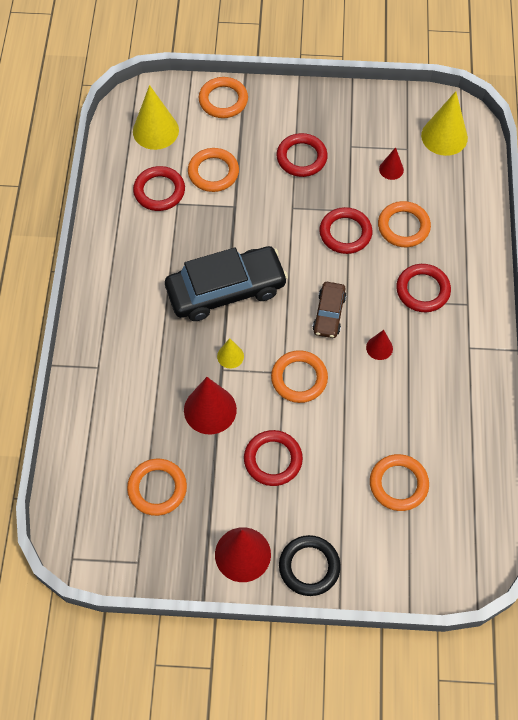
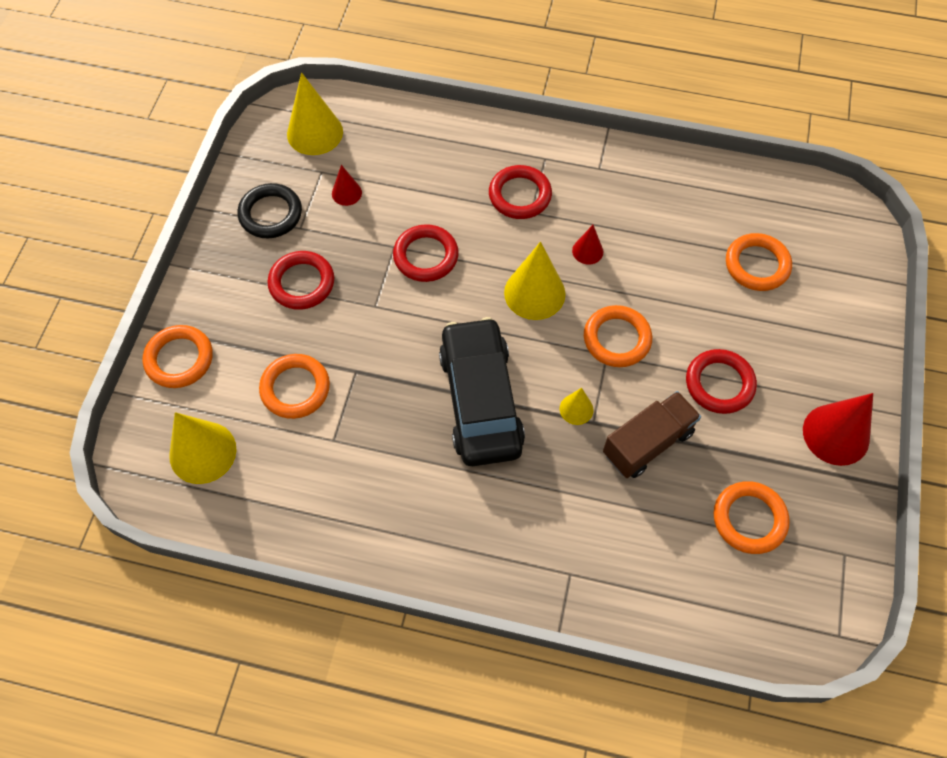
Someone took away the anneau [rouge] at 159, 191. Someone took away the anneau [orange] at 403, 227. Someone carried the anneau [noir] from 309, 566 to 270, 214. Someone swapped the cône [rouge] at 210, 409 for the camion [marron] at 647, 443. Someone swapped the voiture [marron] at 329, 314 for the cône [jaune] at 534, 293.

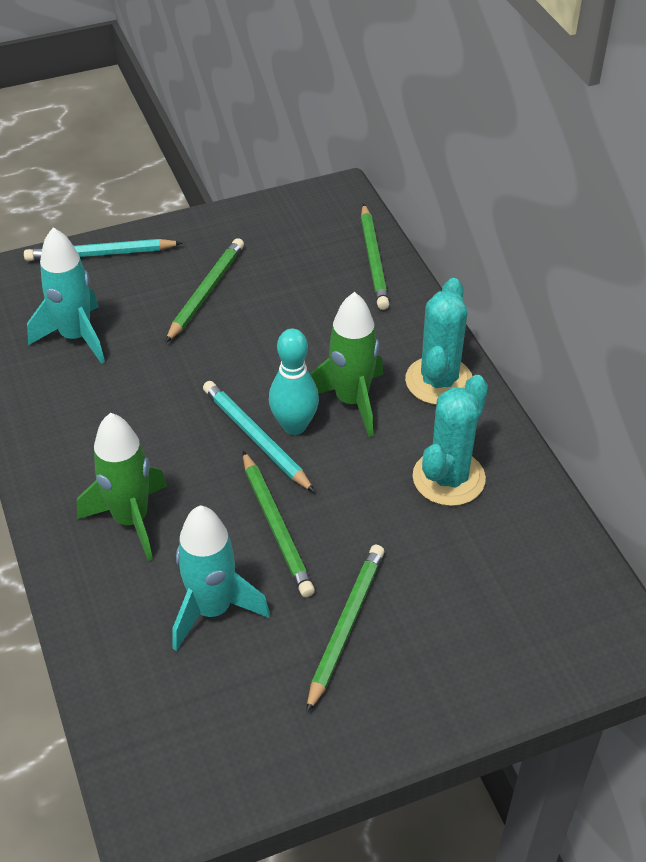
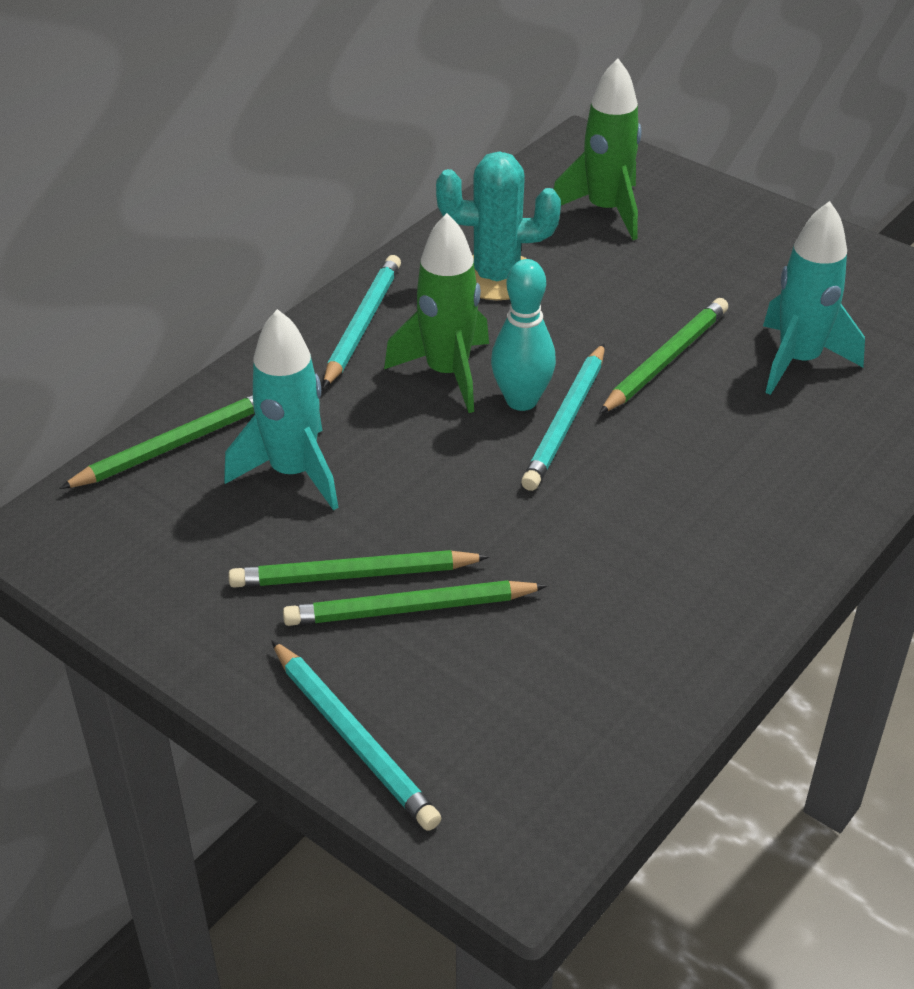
Someone carried the fusée [turquoise] from 76, 337 to 293, 473. Someone carried the fusée [vert] from 131, 520 to 605, 210. Someone carried the crayon [vert] from 345, 626 to 409, 609. Someone swapped the cactus [turquoise] at 439, 381 for the crayon [turquoise] at 362, 324.

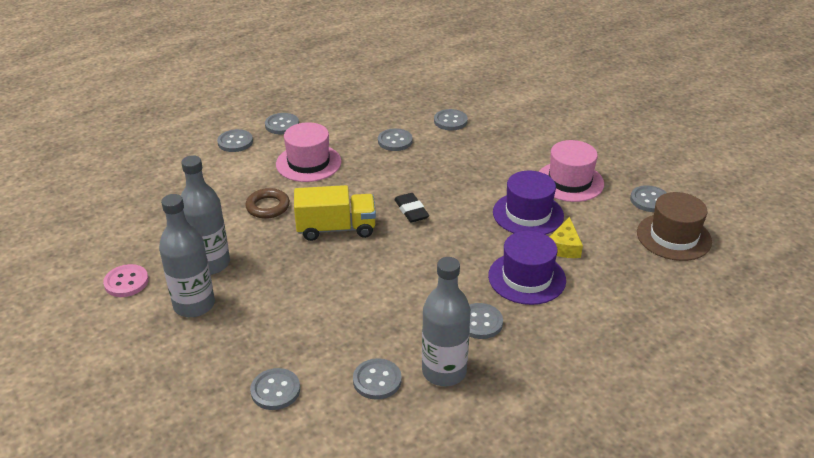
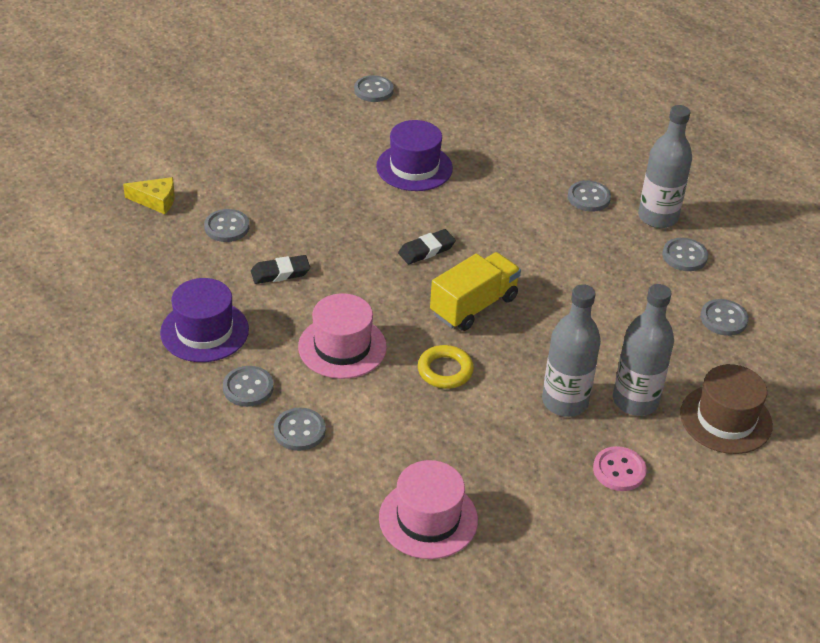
Someone carried the chapeau [violet] from 527, 278 to 204, 331. Someone carried the chapeau [rose] from 569, 181 to 428, 519. Someone carried the fromage [jaune] from 564, 247 to 156, 201. Someone carried the chapeau [marron] from 673, 237 to 726, 419. Someone swapped the bouton [gris] at 395, 141 for the gomme [noir] at 280, 273. Someone repainted the anneau [marron] at 268, 207, which became the anneau [jaune] at 445, 370. Someone rotated the camion [jaune] at 336, 229 by 60 degrees clockwise.

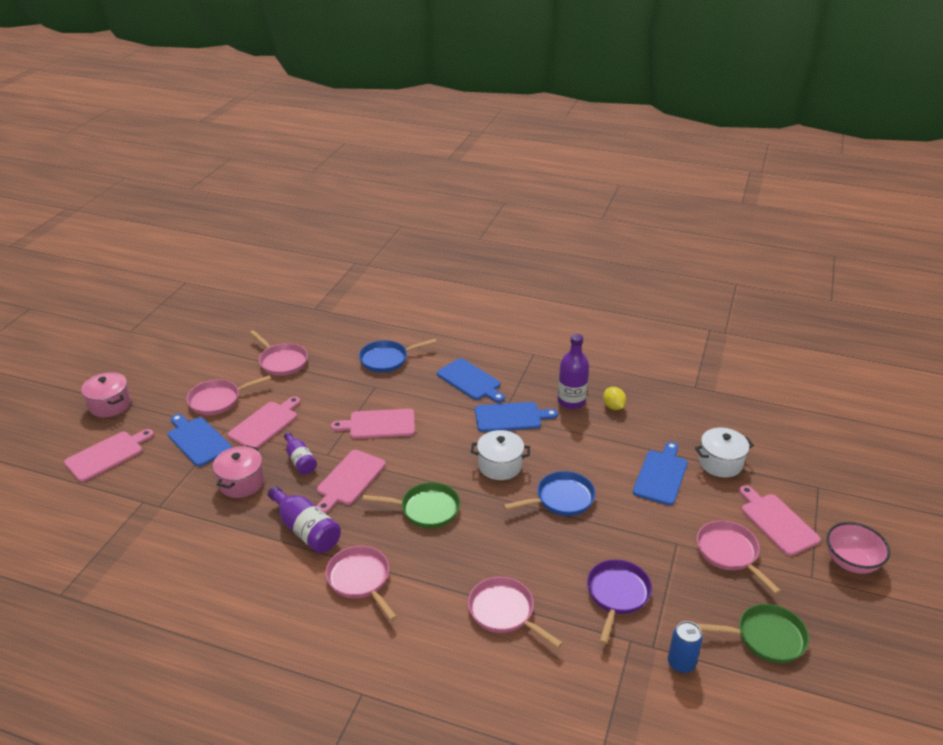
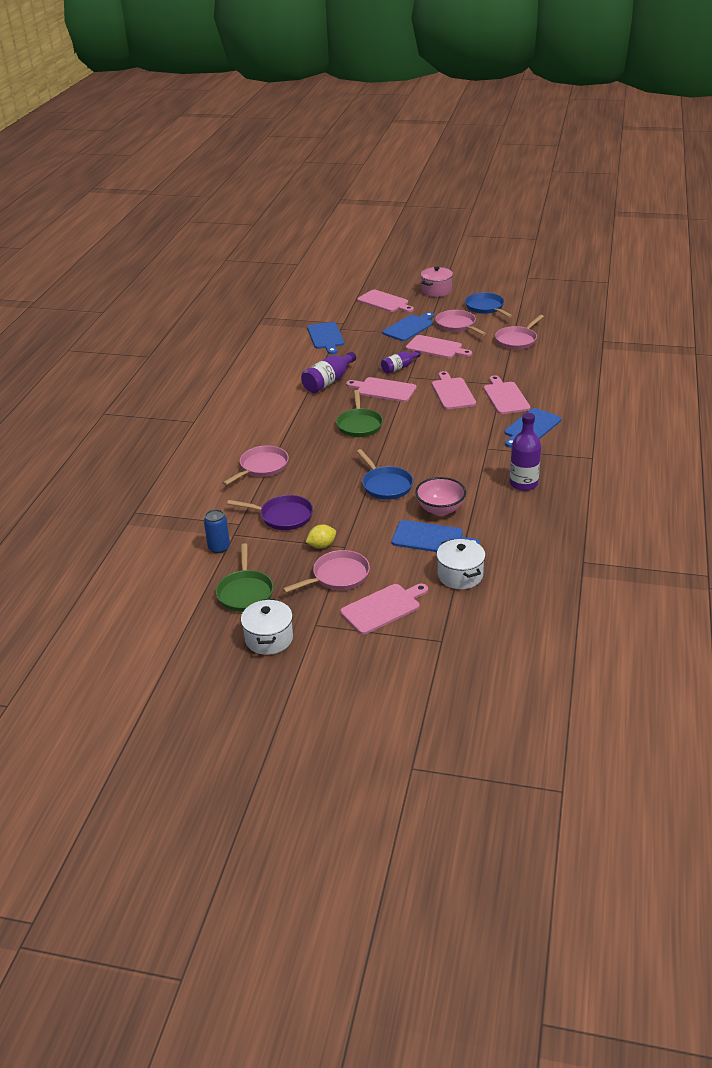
Someone took away the marmite [rose] at 241, 482. Someone took away the poêle [rose] at 360, 580. Someone put down the planche à découper [rose] at 505, 397. Someone carried the poêle [bleu] from 387, 359 to 486, 308. Someone carried the marmite [blanc] from 500, 465 to 269, 639. Someone carried the planche à découper [bleu] from 511, 417 to 326, 337. Someone carried the citron [jaune] from 613, 407 to 321, 545. Someone carried the bol [rose] from 851, 562 to 440, 509.

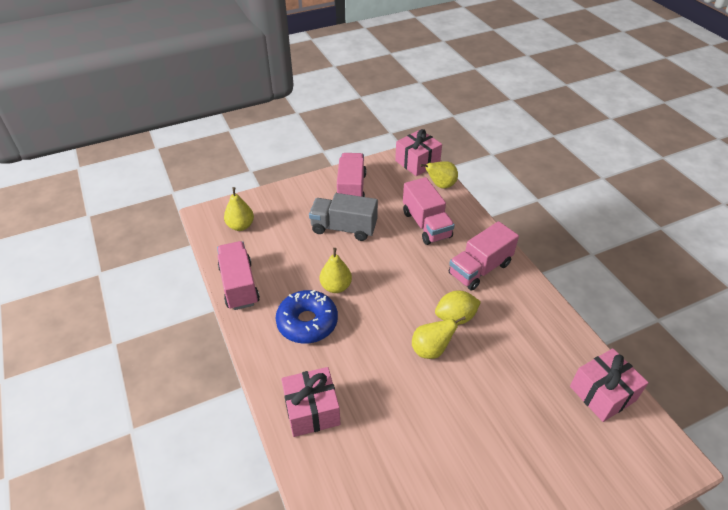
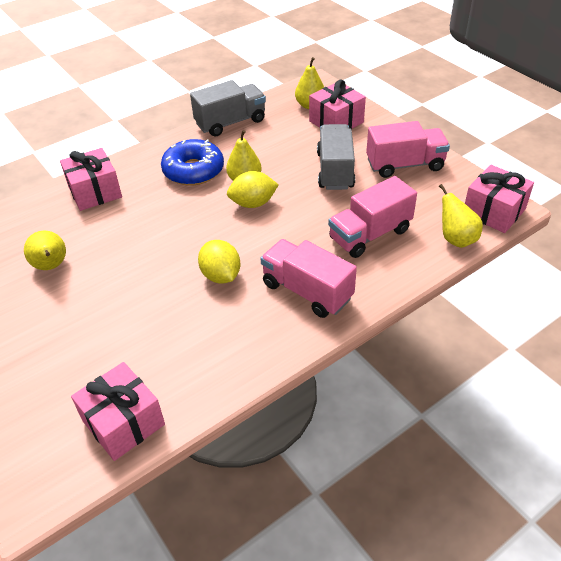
Someone put down the citron [jaune] at 253, 203. Someone put down the cadeau [rose] at 336, 122. Someone carried the poire [jaune] from 431, 350 to 51, 266. Someone repainted the camion [rose] at 239, 285, which became the camion [gris] at 230, 122.

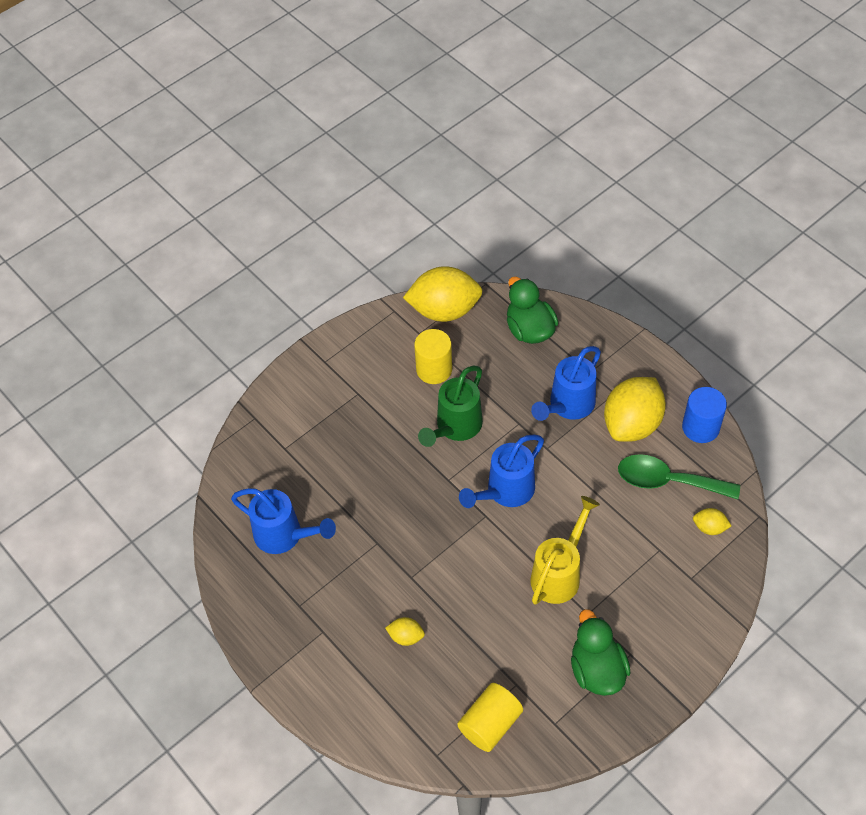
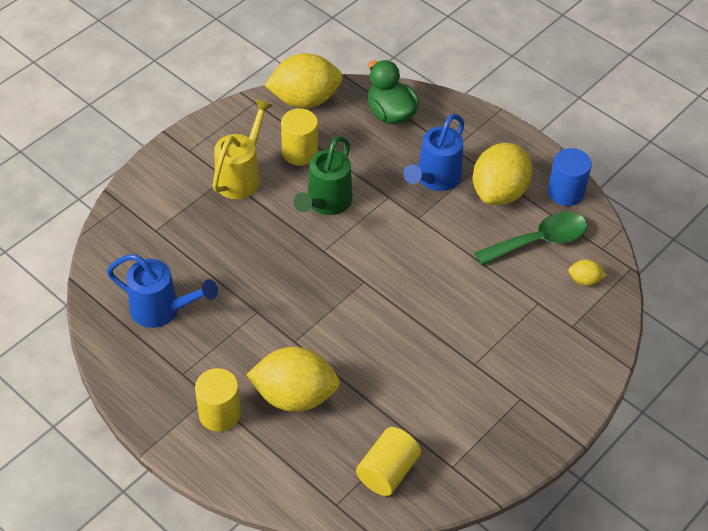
Someone took away the arrosoir [bleu] at 506, 491. Someone took away the canard [vert] at 597, 669. Someone put down the cylindre [jaune] at 219, 414. Someone carried the arrosoir [jaune] from 559, 574 to 241, 176. Someone rotated the cuillère [vert] at 667, 481 by 150 degrees clockwise. Someone scaled the citron [jaune] at 406, 636 by 2.27.

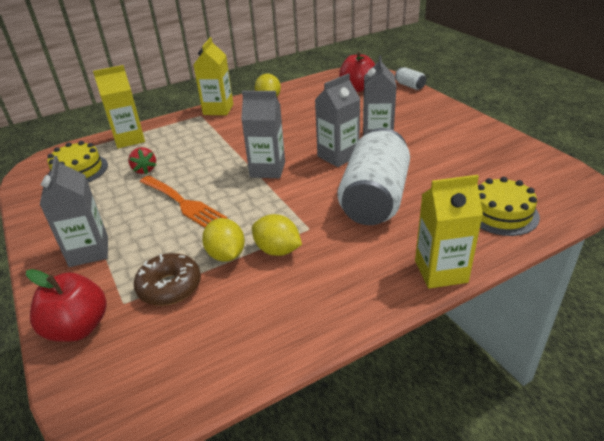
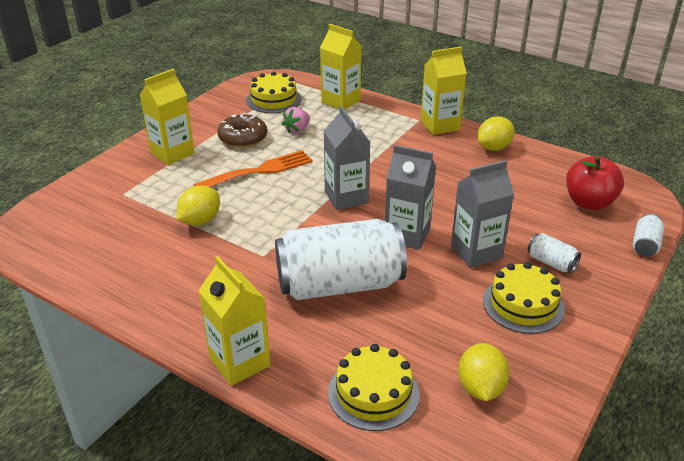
Someone took away the pomme [rouge] at 78, 327. Someone put down the gâteau [jaune] at 523, 304. Someone put down the canette [blanc] at 551, 263. Someone carried the beignet [marron] from 170, 287 to 243, 138. Someone carried the citron [jaune] from 277, 250 to 480, 388. Someone repainted the brique de lait [gris] at 89, 251, which became the brique de lait [jaune] at 172, 153. Someone repainted the fraise [rouge] at 144, 170, which became the fraise [rose] at 297, 130. Someone rotated the fourchette [orange] at 183, 203 by 135 degrees counterclockwise.

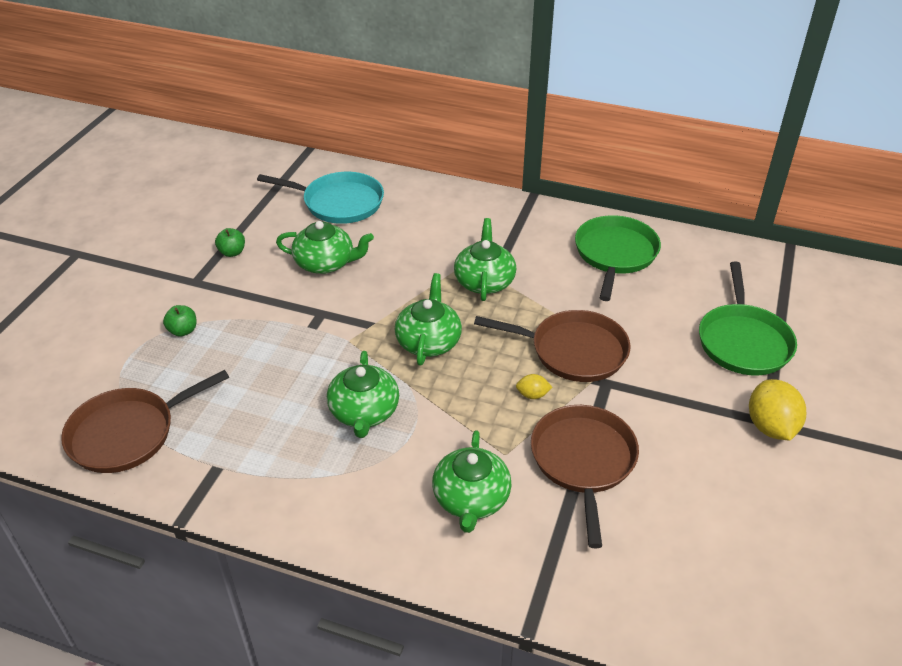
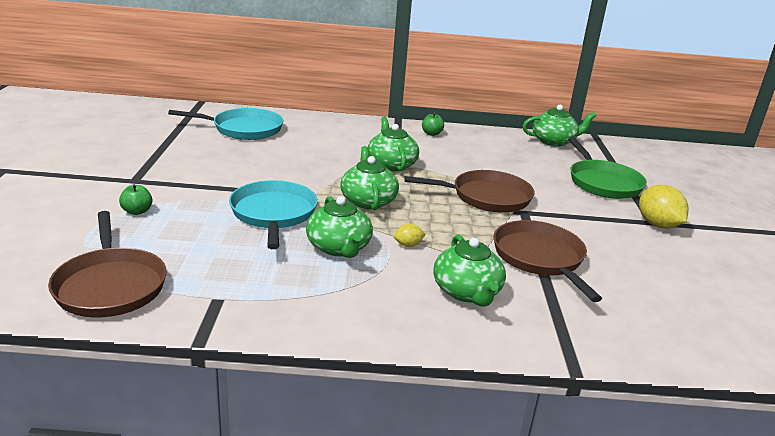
Someone took away the poêle [vert] at 615, 254. Someone put down the poêle [turquoise] at 273, 214. Someone carried the pomme [vert] from 232, 252 to 431, 133. Someone carried the théière [vert] from 325, 263 to 554, 141. Someone carried the citron [jaune] from 532, 395 to 408, 245. Someone rotated the poêle [marron] at 127, 433 by 60 degrees counterclockwise.

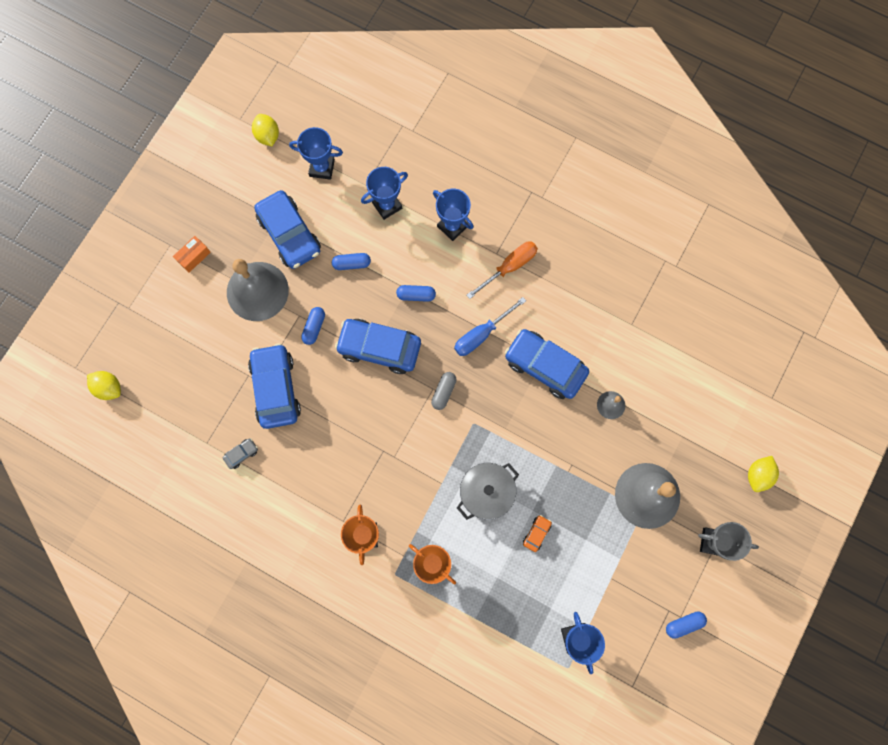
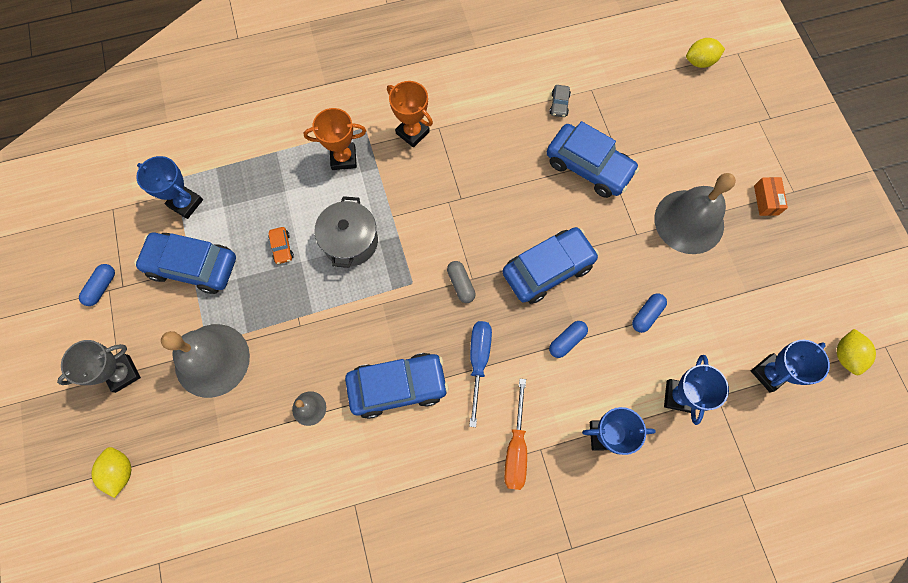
Someone took away the gélule [bleu] at 314, 327. Someone carried the voiture [bleu] from 289, 234 to 192, 266. Someone rotated the citron [jaune] at 267, 136 by 75 degrees clockwise.

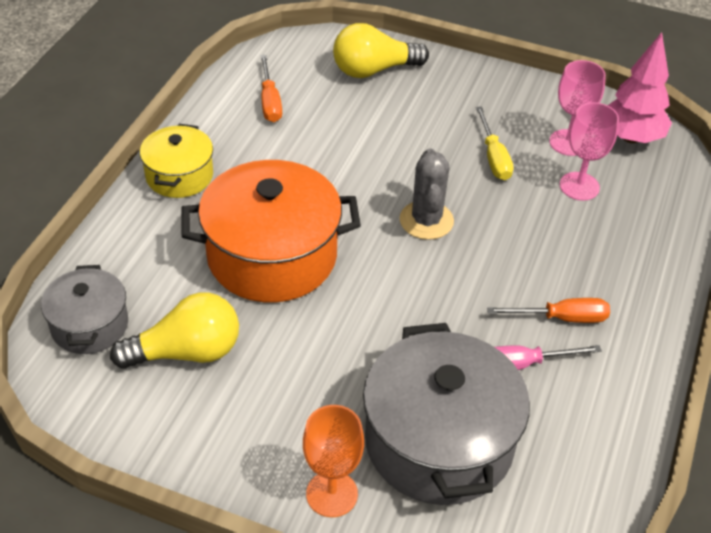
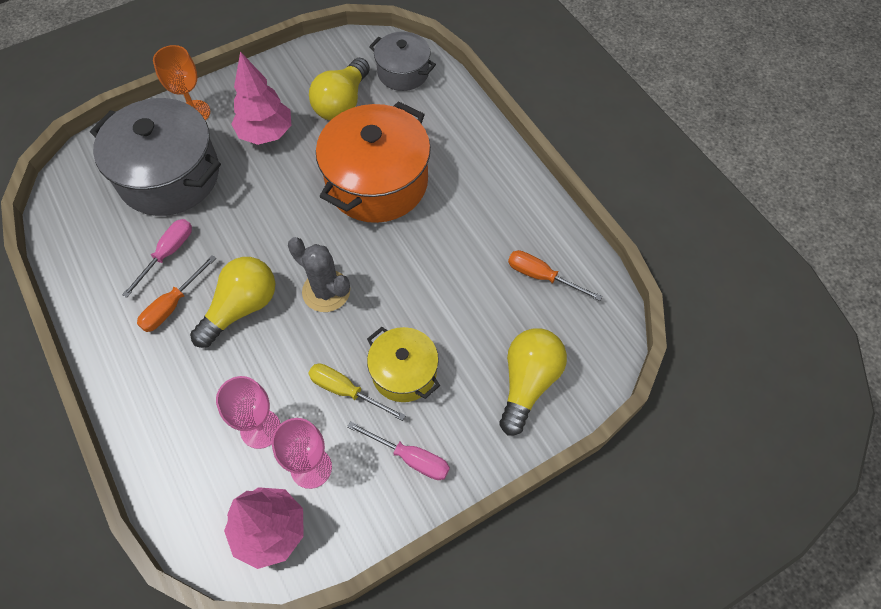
Someone put down the ampoule [jaune] at 241, 308. Someone put down the arbre [rose] at 266, 134. Someone put down the tournevis [rose] at 410, 458. Someone carried the marmite [jaune] from 179, 176 to 404, 372.

